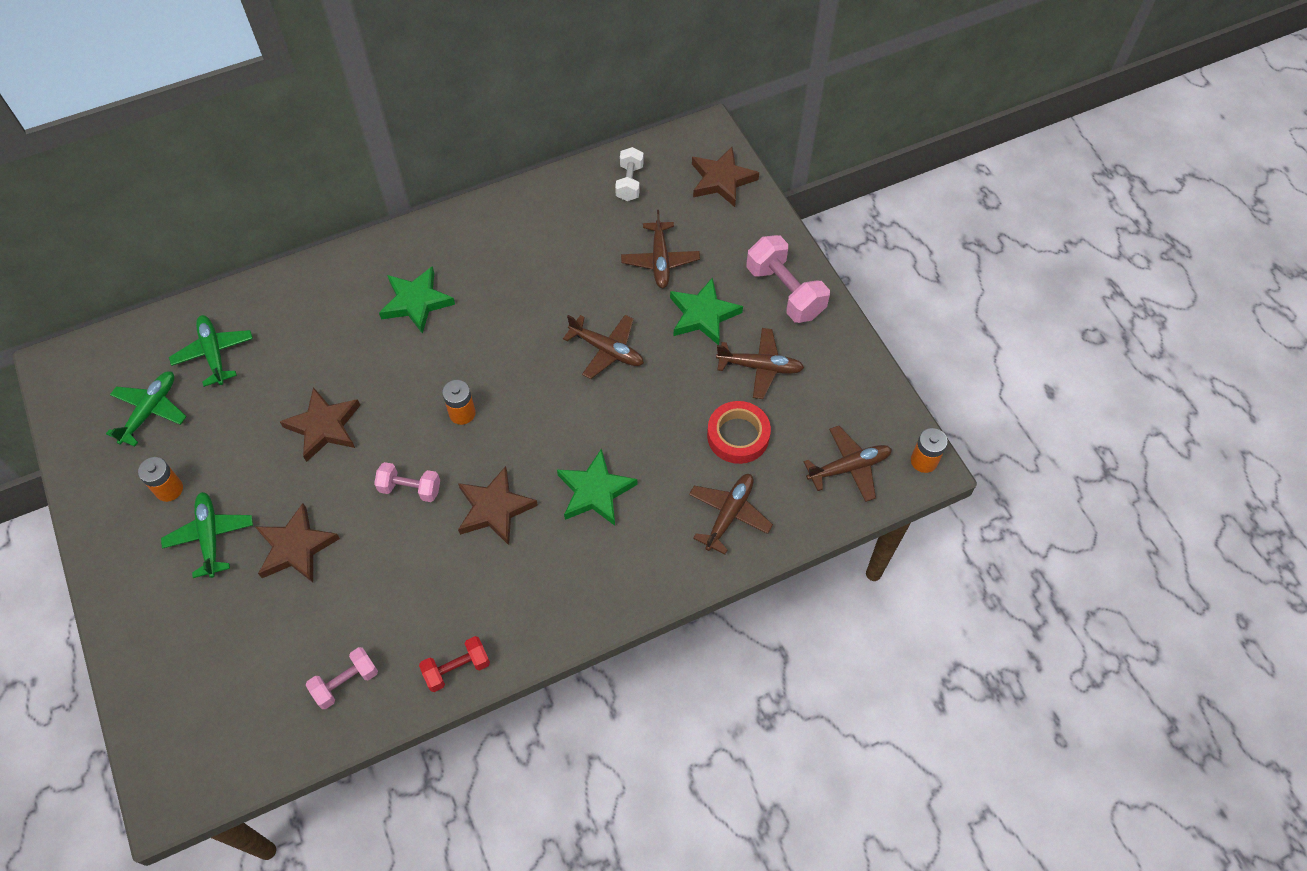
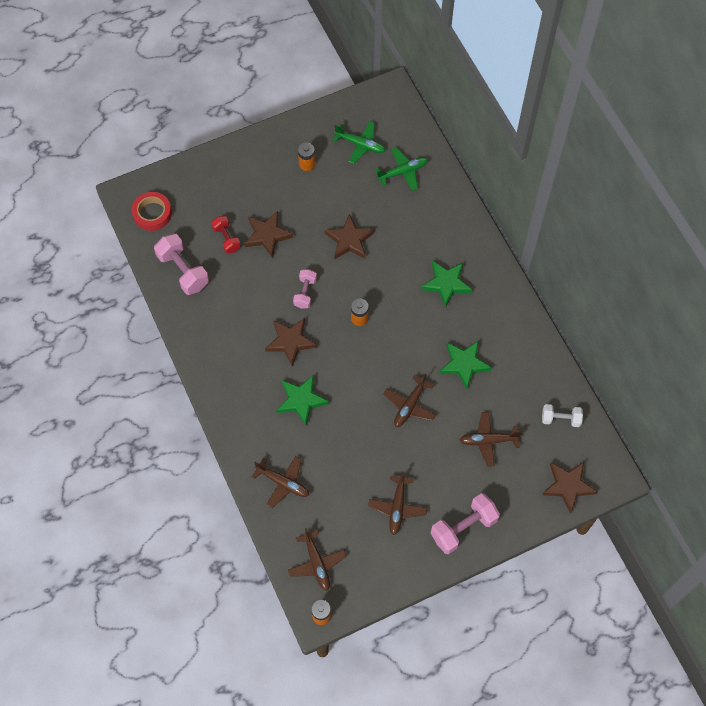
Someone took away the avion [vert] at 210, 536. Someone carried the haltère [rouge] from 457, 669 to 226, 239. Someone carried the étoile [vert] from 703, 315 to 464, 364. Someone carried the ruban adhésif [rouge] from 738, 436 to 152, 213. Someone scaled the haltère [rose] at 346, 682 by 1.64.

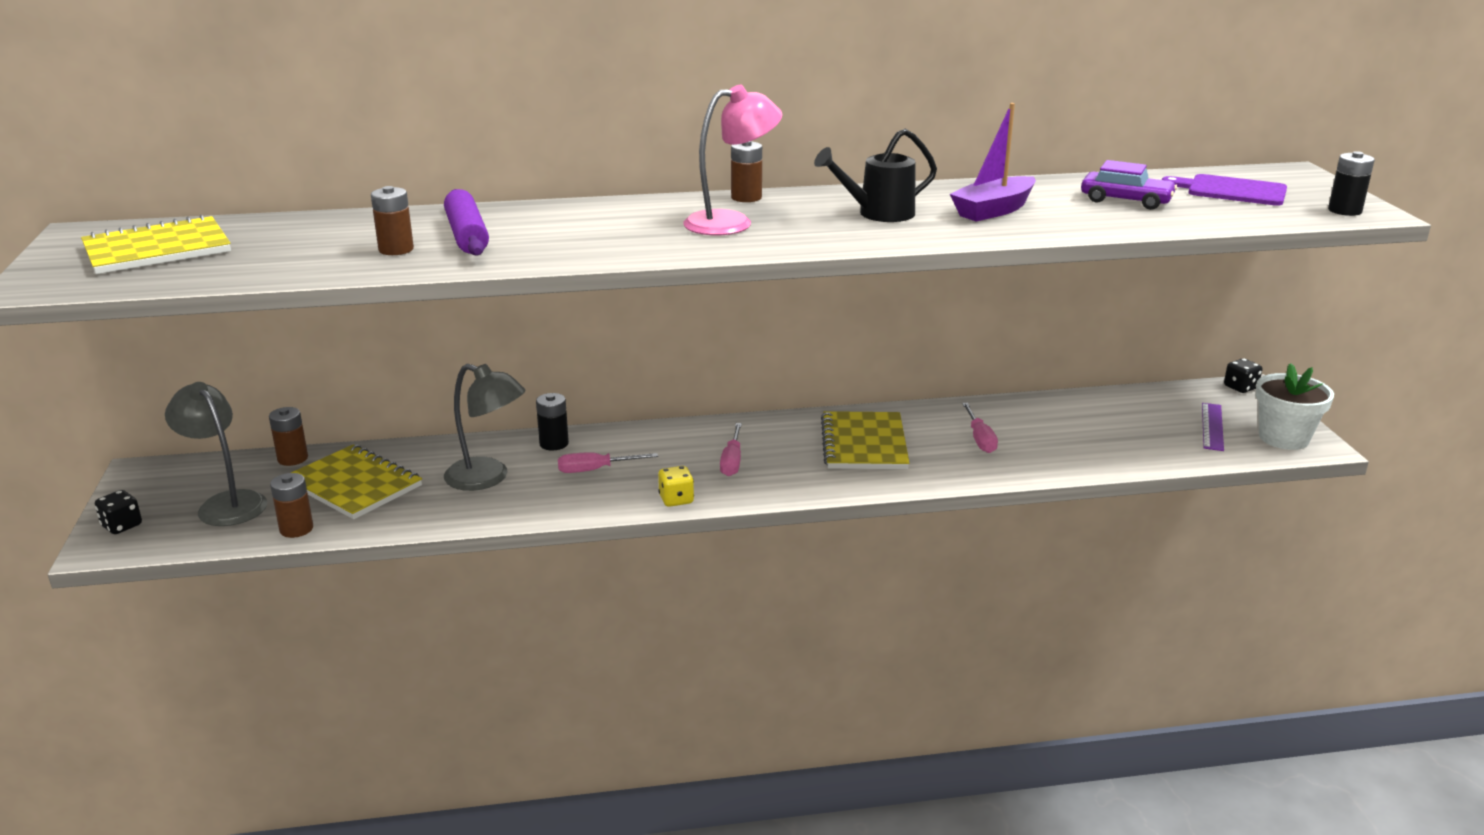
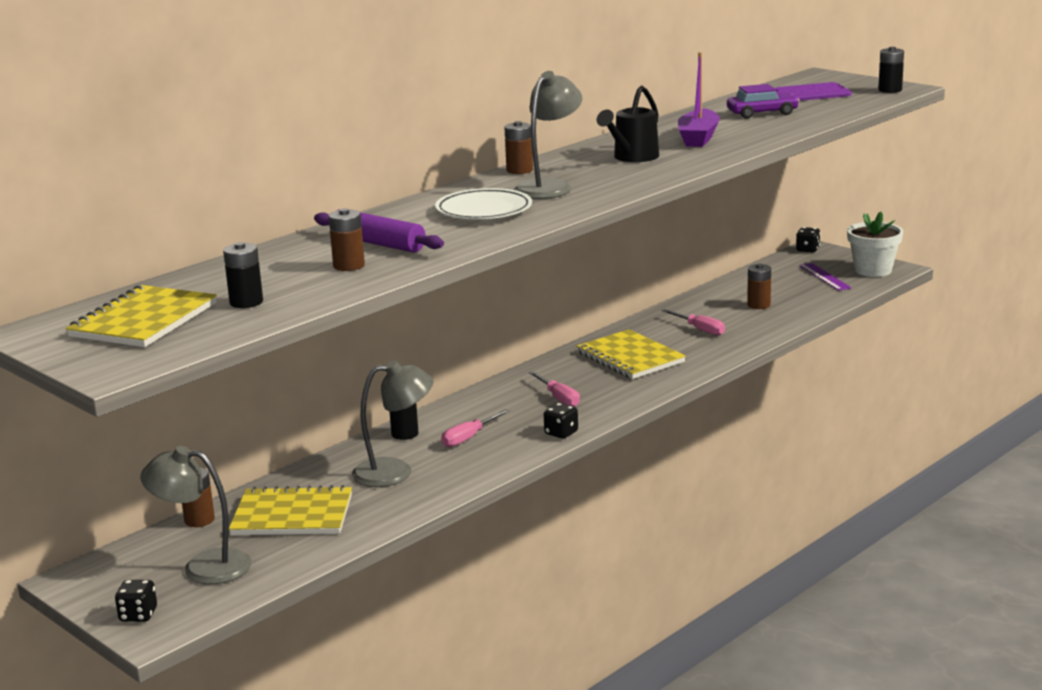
Someone put down the pile [noir] at 246, 302. Someone put down the assiette [blanc] at 484, 210. Someone carried the pile [marron] from 296, 529 to 758, 305. Someone repainted the dé [jaune] at 676, 499, which became the dé [noir] at 561, 433. Someone repainted the lampe [rose] at 731, 222, which became the lampe [gris] at 549, 187.

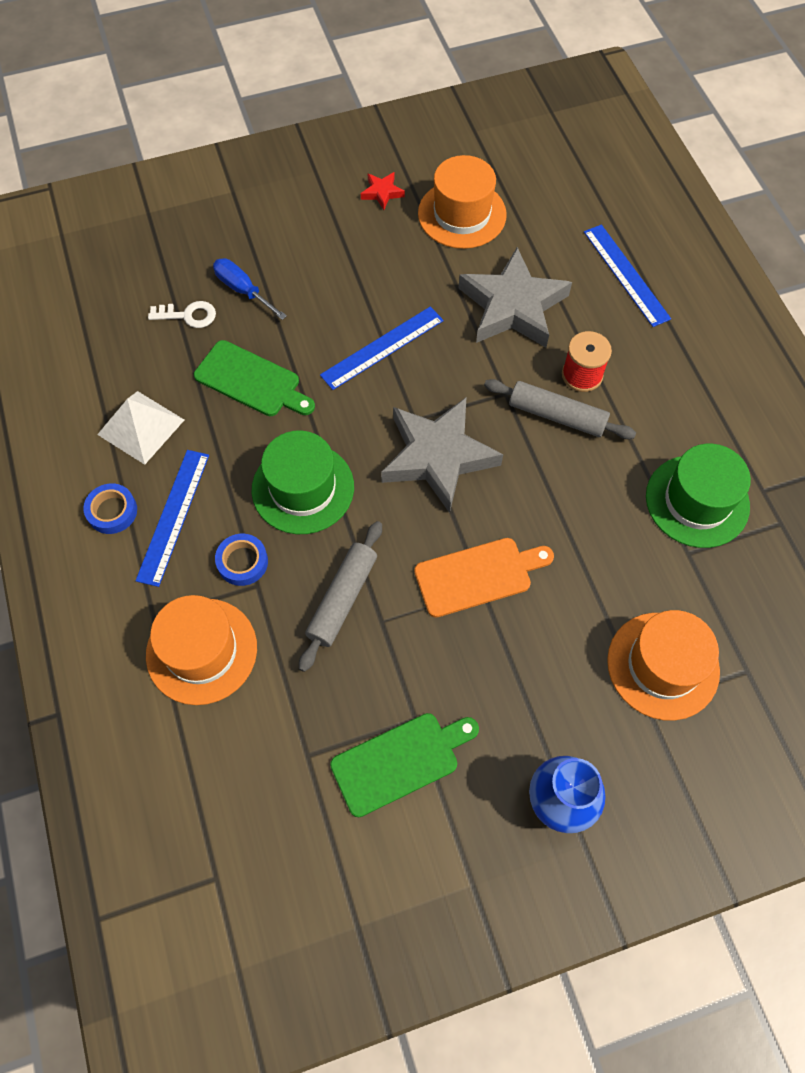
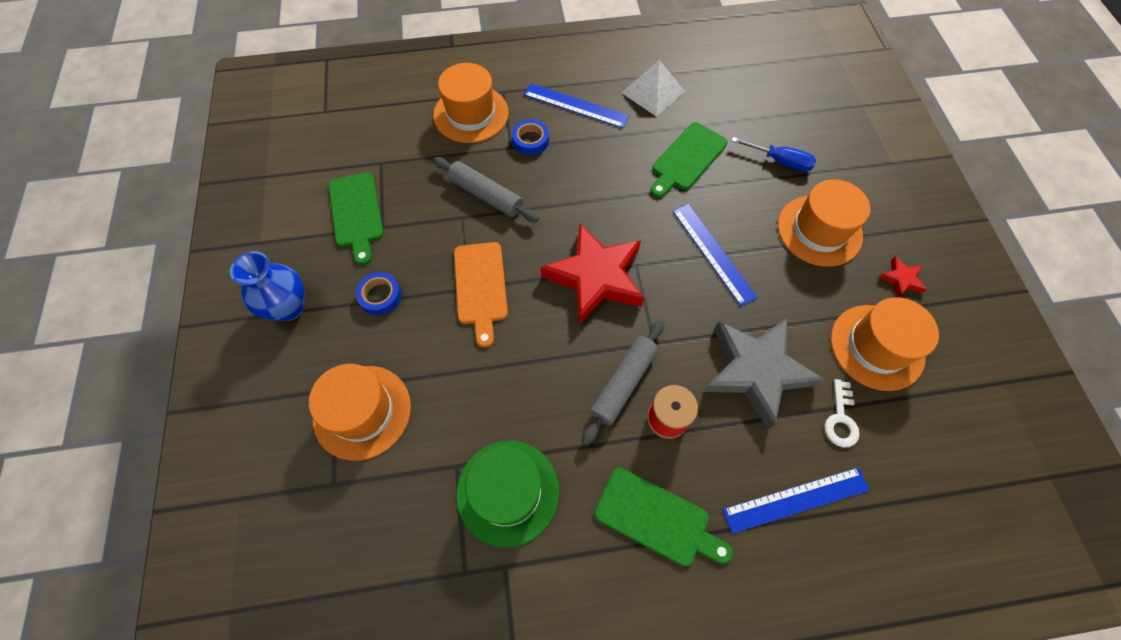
Someone took away the chapeau [vert] at 303, 488. Someone put down the planche à découper [vert] at 656, 518. Someone put down the chapeau [orange] at 819, 230. Someone carried the ruban adhésif [bleu] from 112, 511 to 380, 296. Someone carried the clé [blanc] from 188, 315 to 840, 419. Someone repainted the étoile [gris] at 438, 456, which became the étoile [rouge] at 596, 277. Someone rotated the tournevis [bleu] at 243, 290 by 60 degrees clockwise.

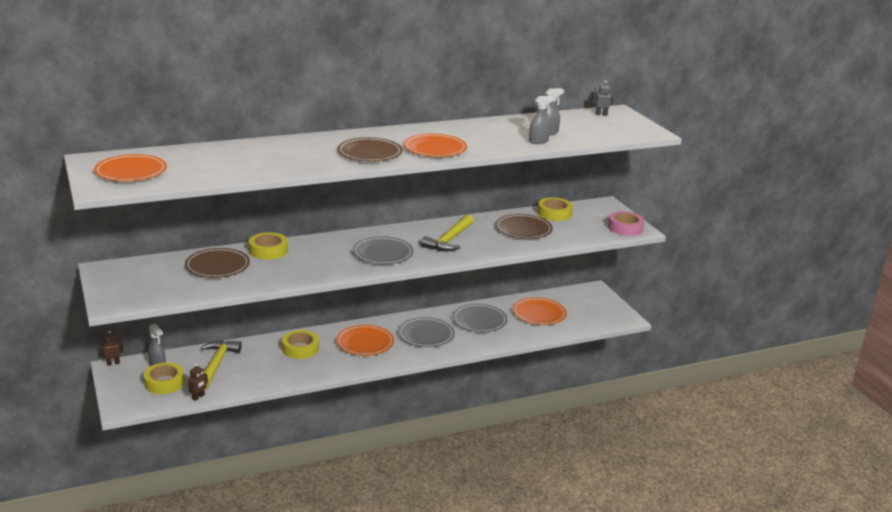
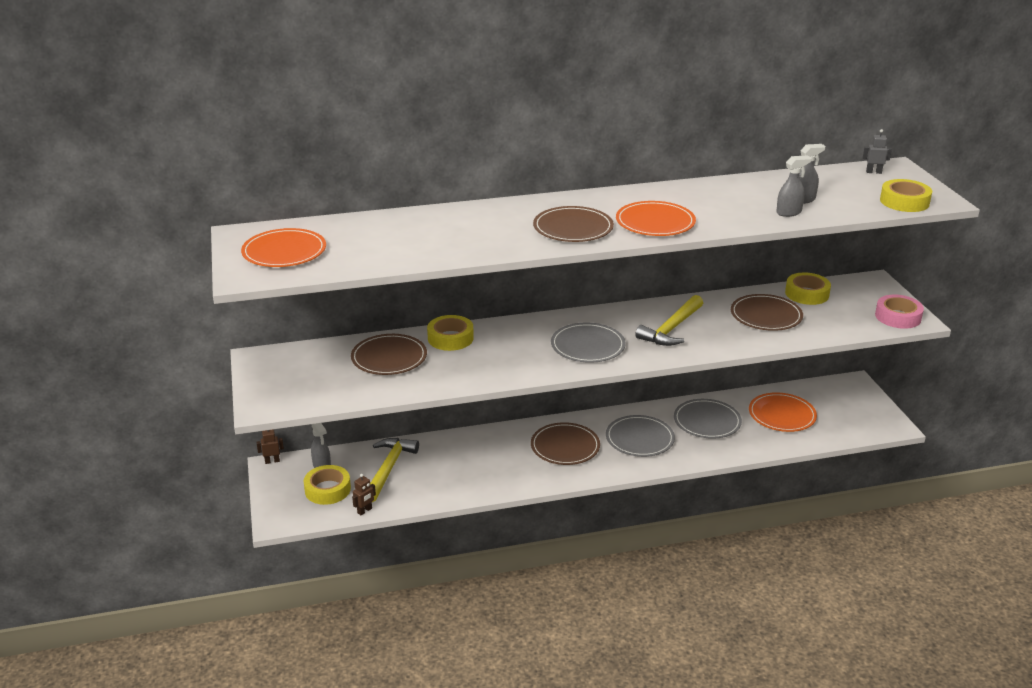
Someone carried the ruban adhésif [jaune] from 300, 349 to 904, 201. Someone repainted the assiette [orange] at 365, 343, which became the assiette [marron] at 565, 446.

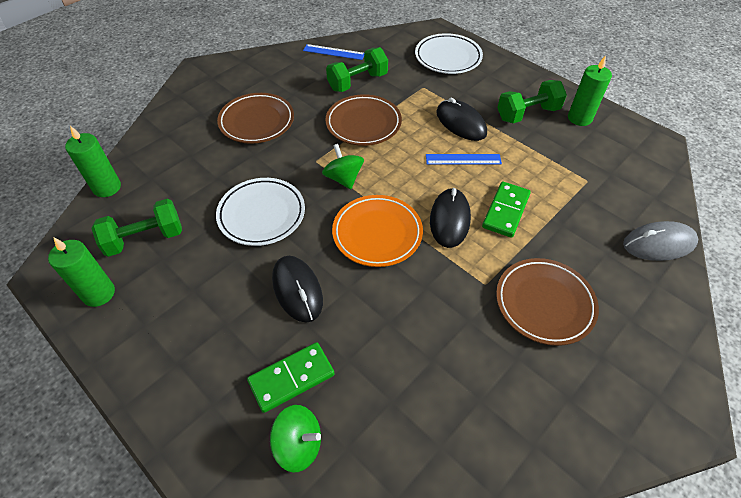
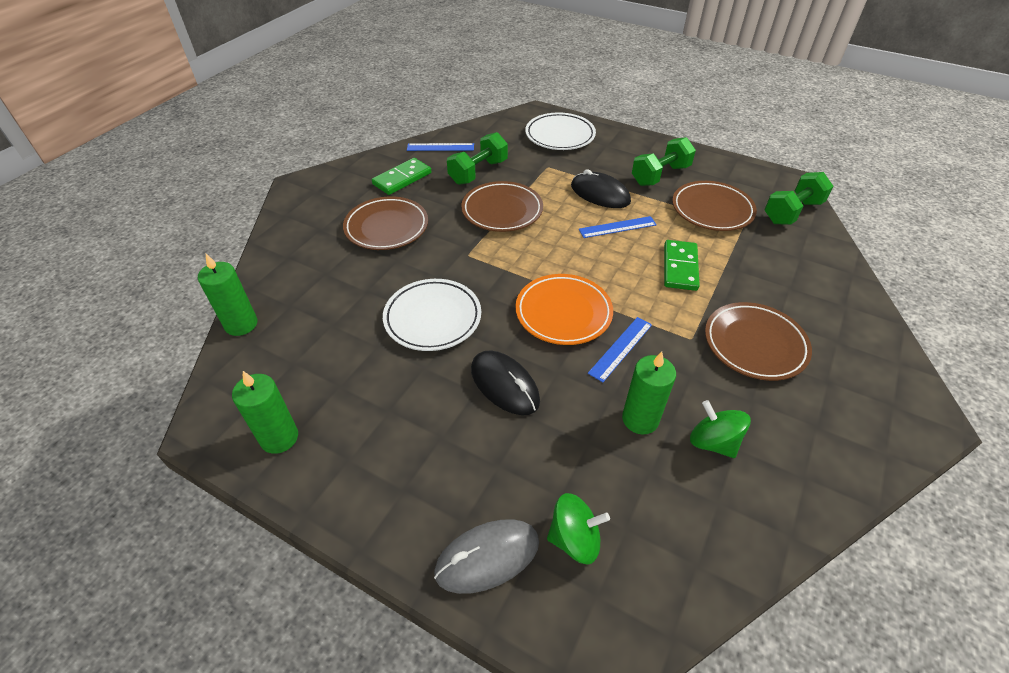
Someone took away the souris [noir] at 449, 220. Someone put down the règle [bleu] at 621, 348. Someone put down the assiette [marron] at 712, 210. Someone carried the haltère [vert] from 145, 239 to 792, 212. Someone carried the domino [vert] from 291, 378 to 402, 179. Someone carried the toupie [vert] from 343, 178 to 713, 442. Someone carried the bougie [vert] from 579, 118 to 640, 419. Someone carried the souris [gris] from 659, 244 to 487, 557.

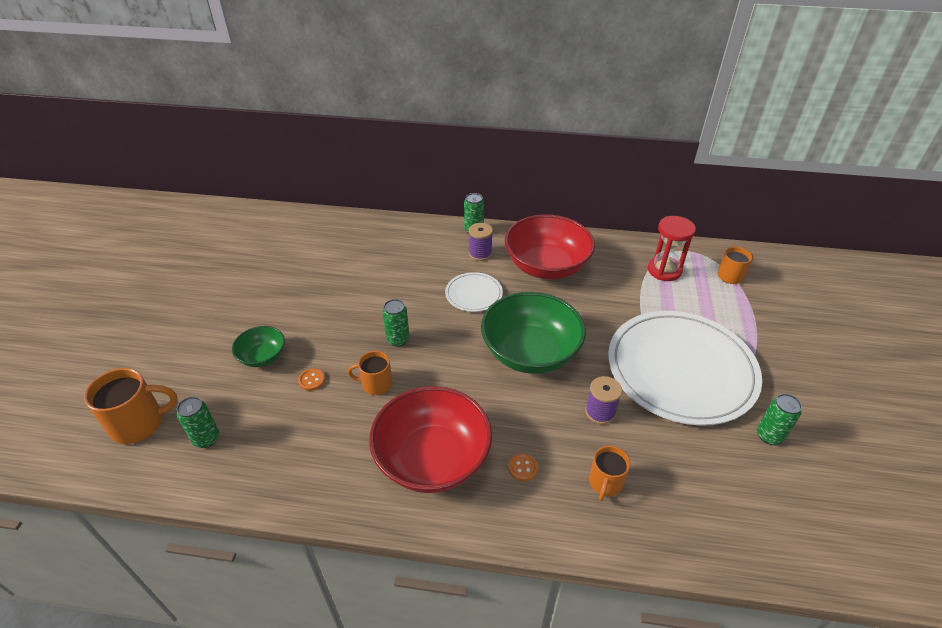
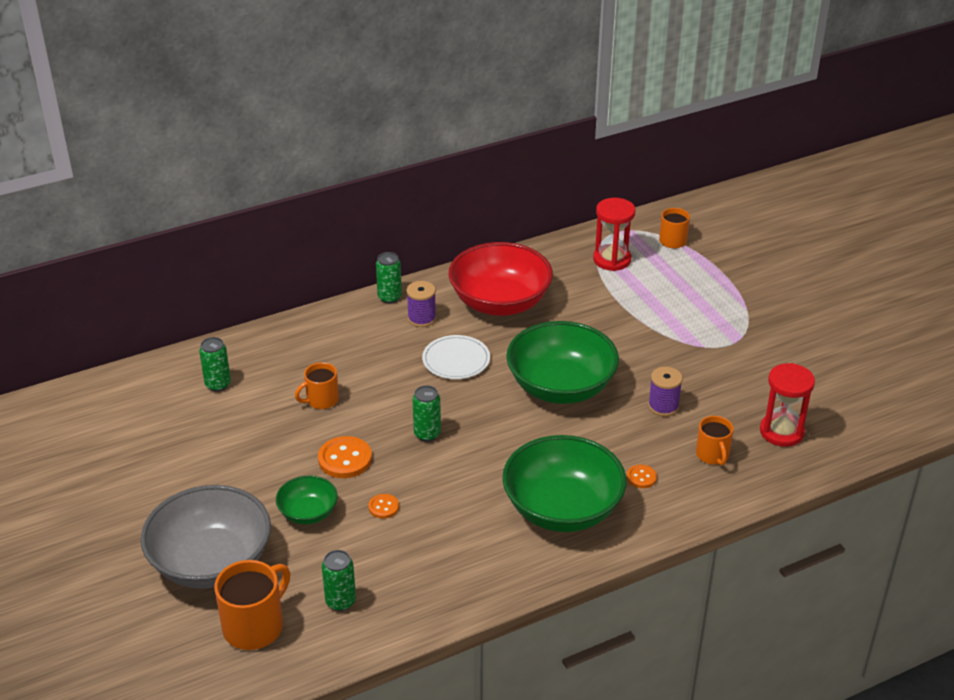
Someone took away the assiette [blanc] at 681, 369. Someone put down the bol [gris] at 211, 562. Someone put down the bouton [orange] at 345, 459. Someone put down the sablier [rouge] at 781, 432. Someone carried the tasse [orange] from 376, 384 to 321, 400. Someone carried the canette [vert] from 769, 436 to 218, 384. Someone repainted the bol [rouge] at 432, 458, which became the bol [vert] at 562, 509.

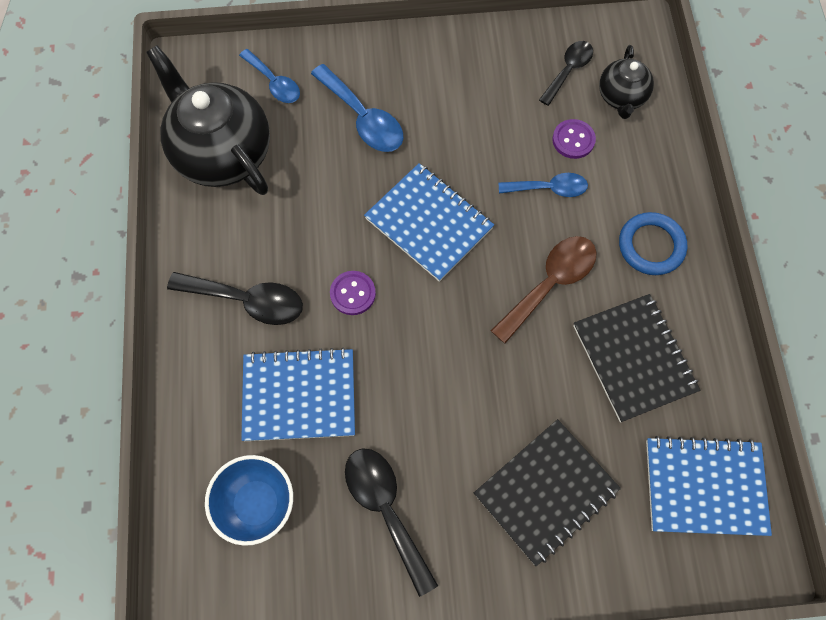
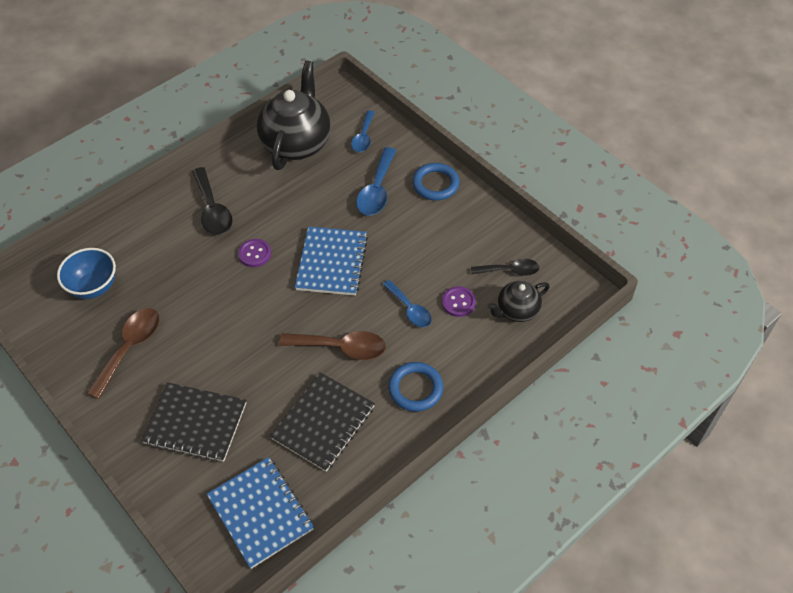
Someone took away the carnet [bleu] at 299, 395. Someone put down the anneau [bleu] at 435, 184. Someone repainted the cuillère [noir] at 385, 509, which became the cuillère [marron] at 130, 348.

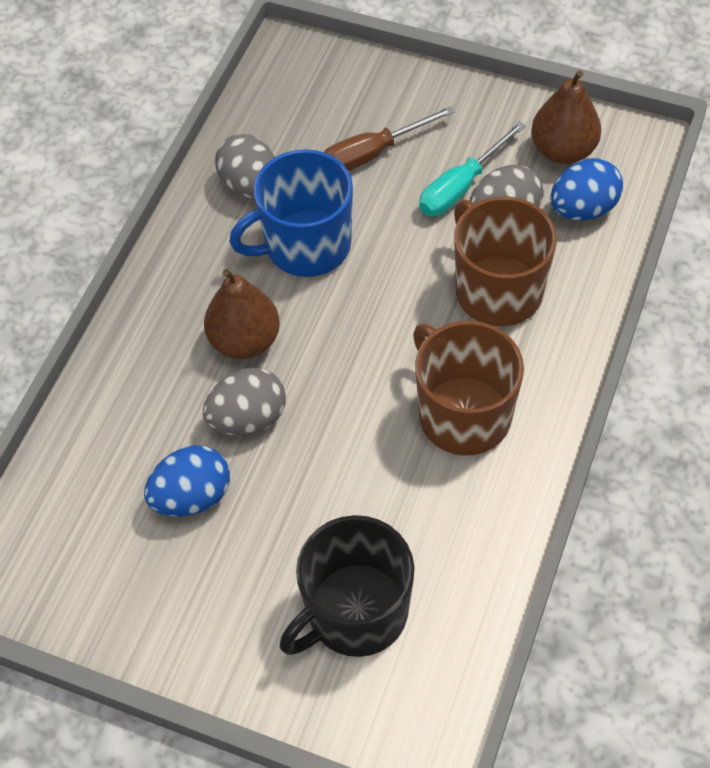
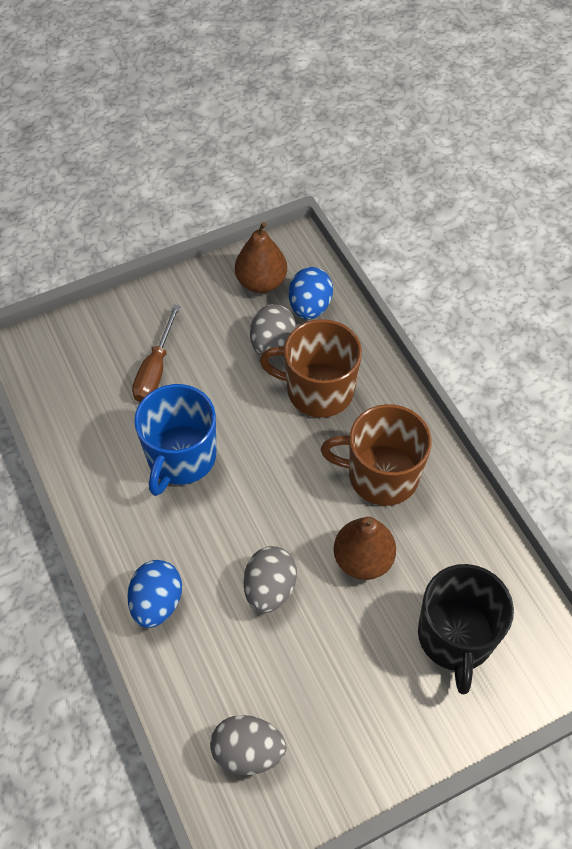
Someone took away the tournevis [turquoise] at 461, 187. Someone carried the œuf [bleu] from 192, 496 to 157, 602. Someone carried the poire [marron] from 245, 341 to 362, 560. Someone carried the œuf [gris] from 250, 185 to 248, 751.

